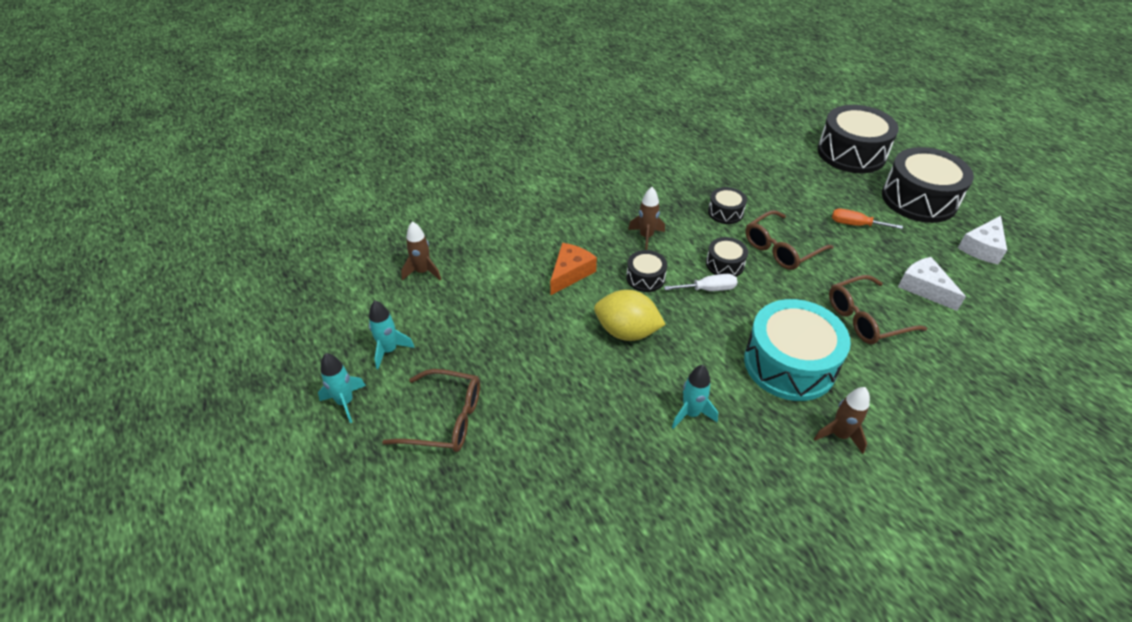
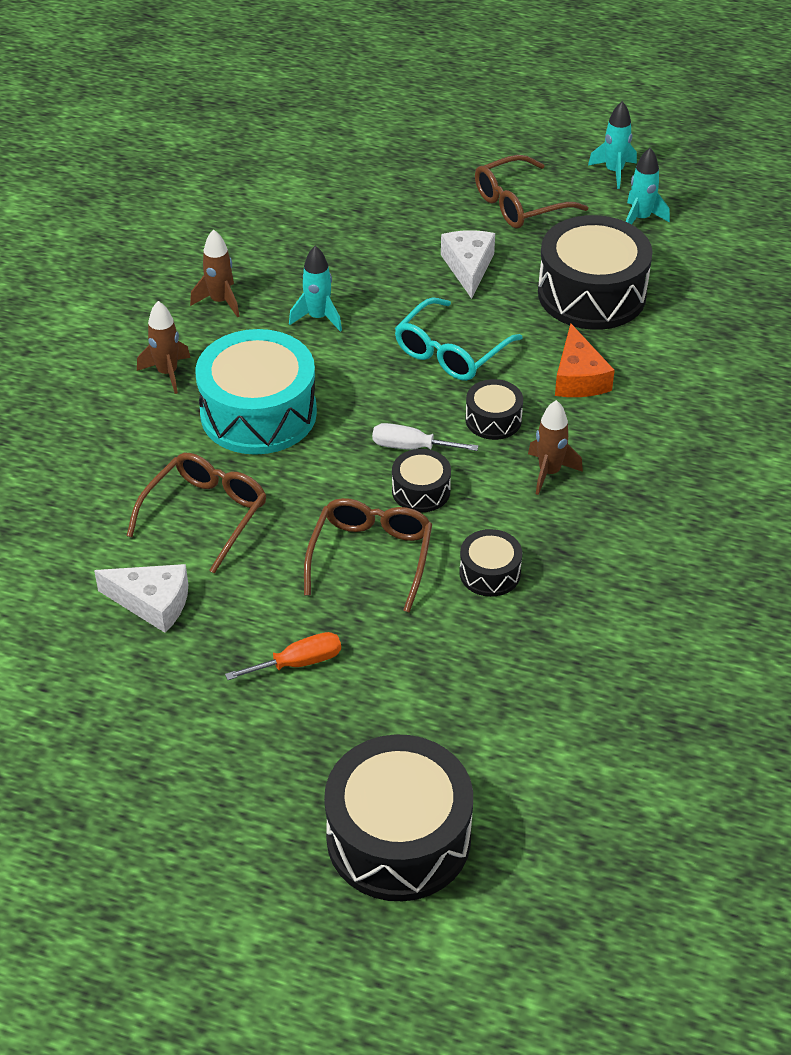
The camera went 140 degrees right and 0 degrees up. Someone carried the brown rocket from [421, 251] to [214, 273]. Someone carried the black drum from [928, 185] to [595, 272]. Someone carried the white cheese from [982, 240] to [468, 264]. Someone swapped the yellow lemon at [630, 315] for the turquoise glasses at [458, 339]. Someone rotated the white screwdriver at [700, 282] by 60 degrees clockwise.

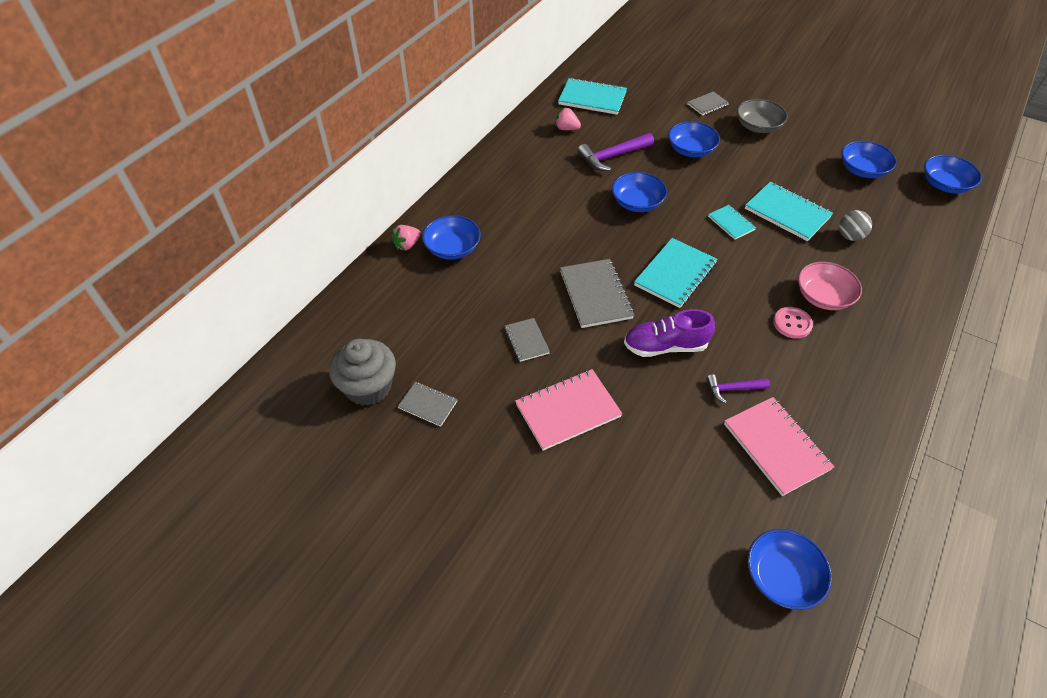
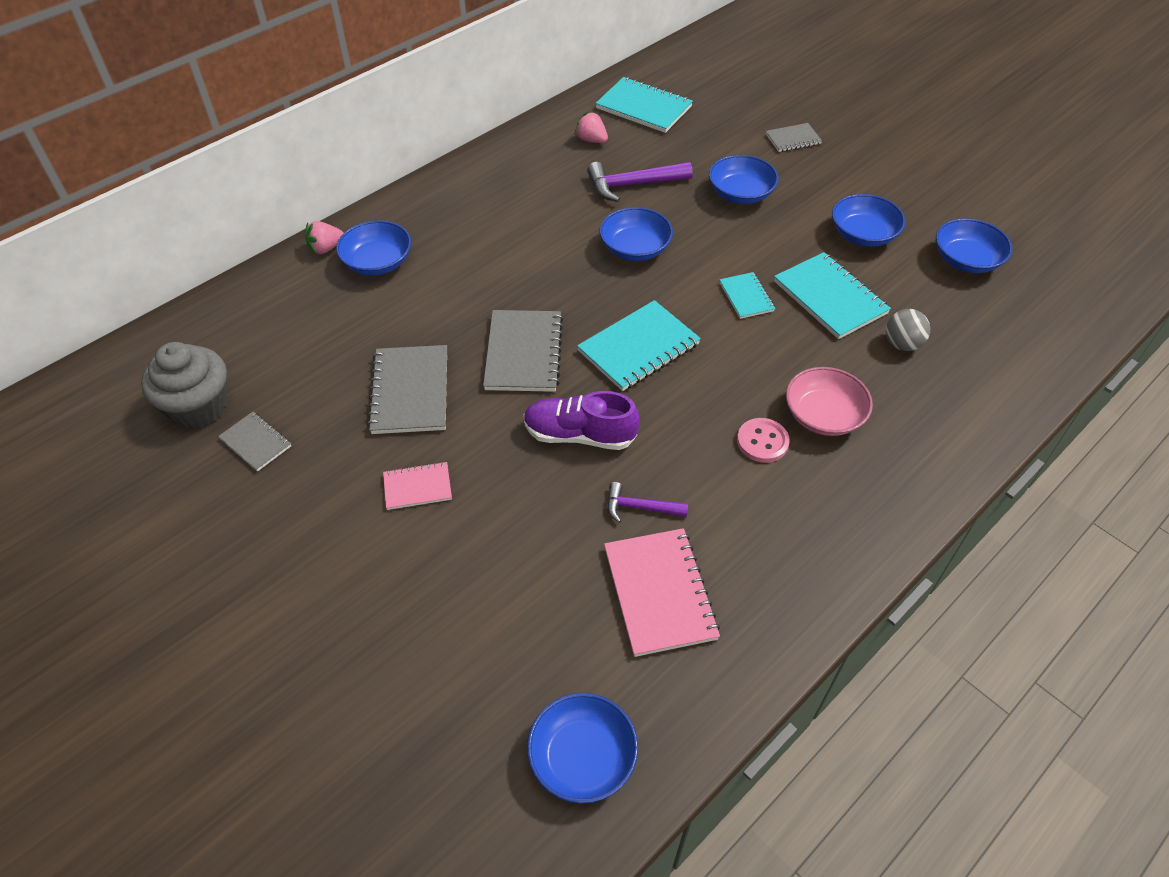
The camera went 15 degrees right and 0 degrees up. Someone took away the grey bowl at [762, 116]. Someone carried the blue bowl from [953, 174] to [869, 220]. Someone scaled the grey notebook at [527, 340] by 1.78. Someone scaled the pink notebook at [569, 410] by 0.56.

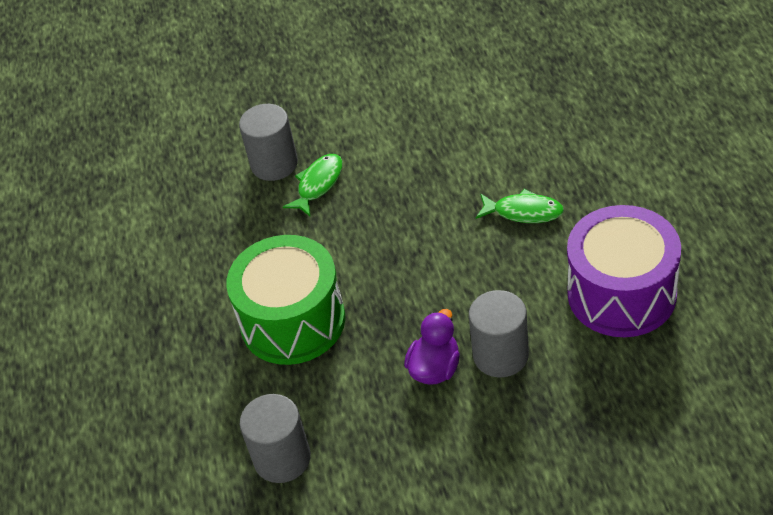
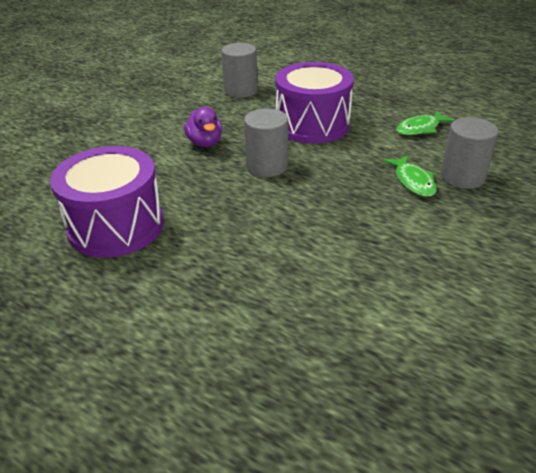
The camera went 130 degrees right and 10 degrees down. Someone carried the grey cylinder from [499, 334] to [266, 142]. Someone carried the green fish from [520, 206] to [425, 123]. Someone repainted the green drum at [285, 300], which became the purple drum at [314, 103].

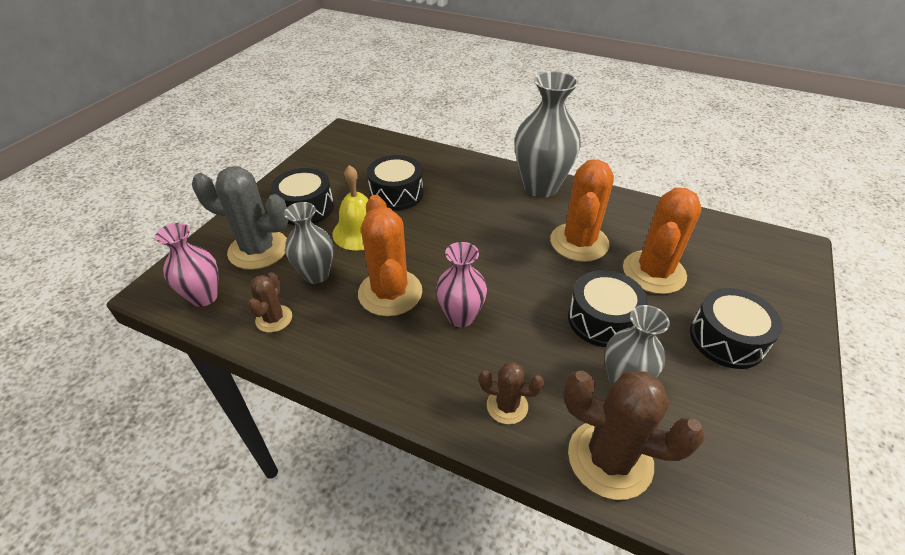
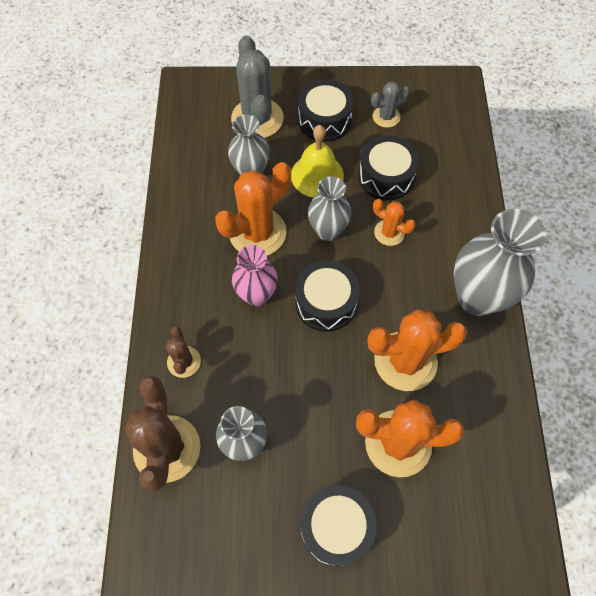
The camera went 65 degrees right and 20 degrees up. Someone took away the pink vase at [186, 265]. Someone took away the brown cactus at [270, 302]. Someone put down the grey vase at [329, 208]. Someone put down the grey cactus at [390, 105]. Someone put down the orange cactus at [394, 222]. Someone carried the black drum from [608, 308] to [327, 296].

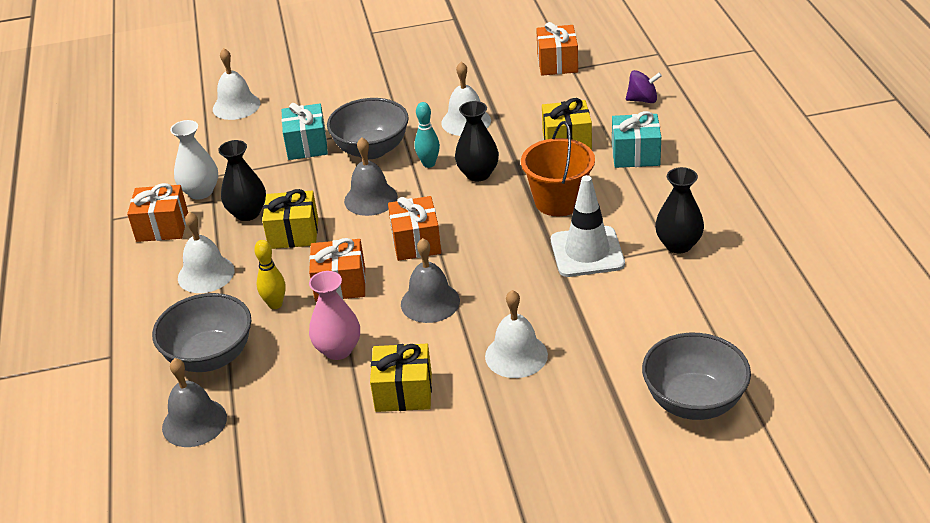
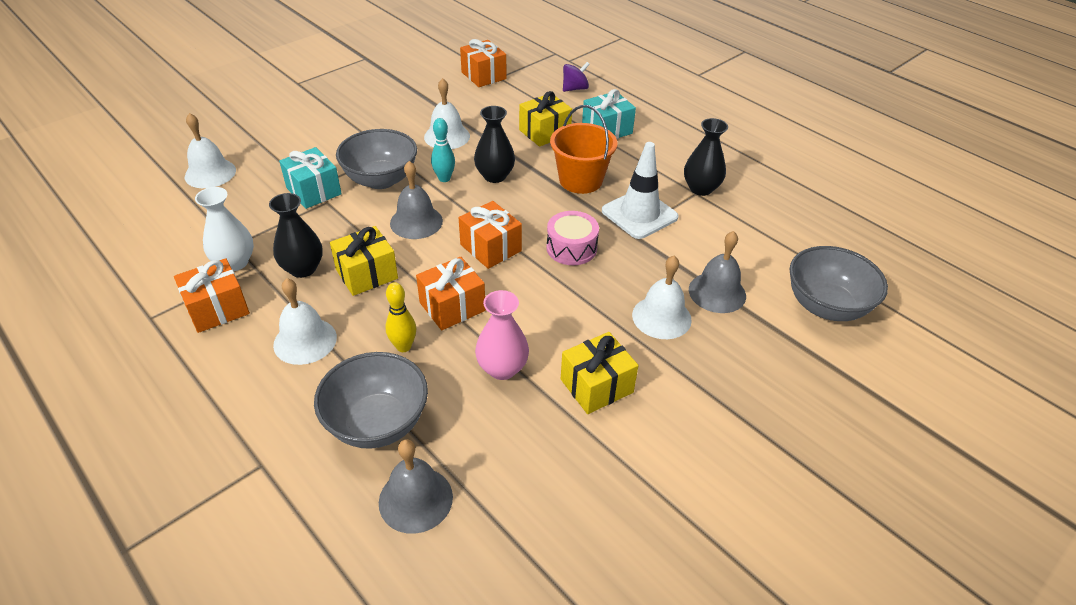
The camera went 35 degrees left and 5 degrees up. Someone put down the pink drum at [572, 238]. Someone carried the grey bell from [430, 280] to [717, 272].

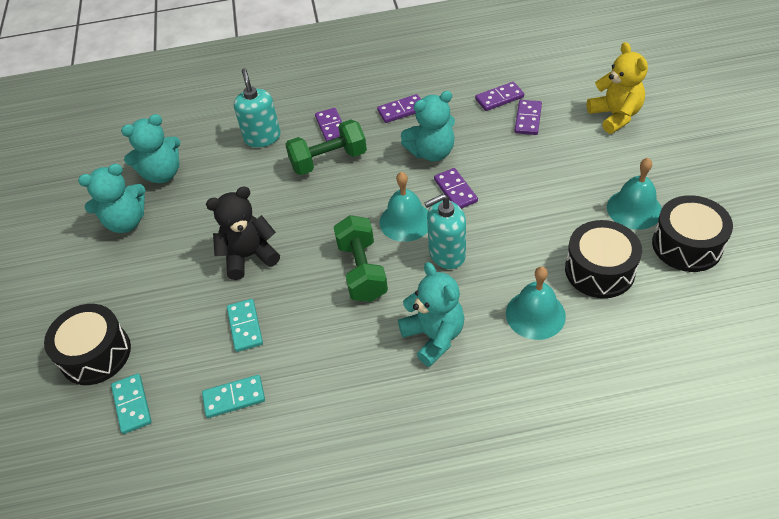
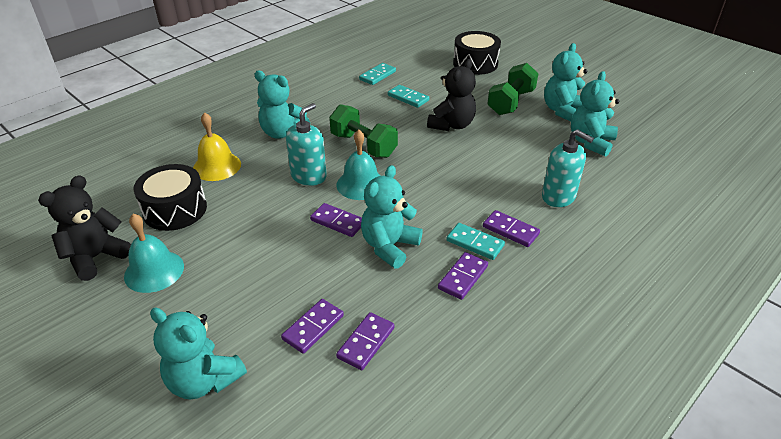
The camera went 140 degrees right and 10 degrees down. Someone carried the turquoise domino from [131, 404] to [475, 241]. Someone carried the green dumbbell from [326, 147] to [513, 89]. Someone swapped the black drum at [692, 233] for the black teddy bear at [84, 228]. Someone repainted the turquoise bell at [536, 303], which became the yellow bell at [217, 146]. Someone repainted the yellow teddy bear at [617, 88], which became the turquoise teddy bear at [198, 353]. Someone rotated the purple domino at [528, 117] by 60 degrees clockwise.

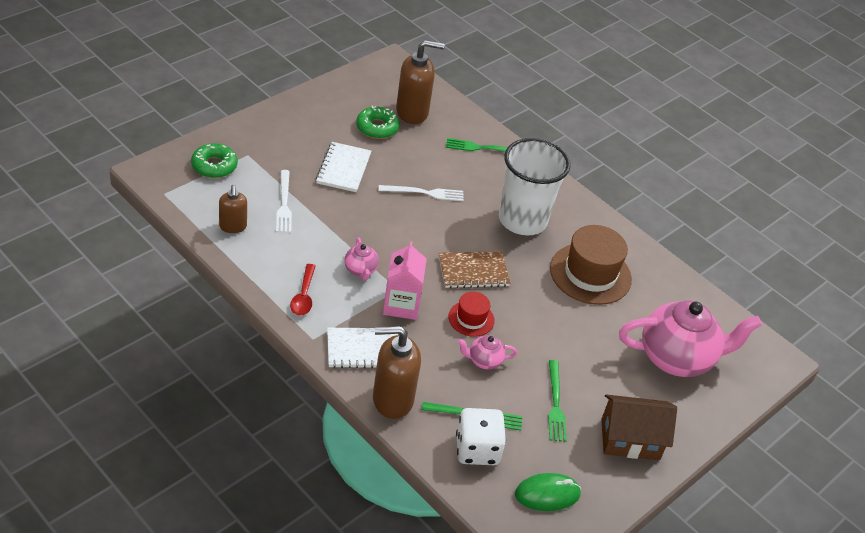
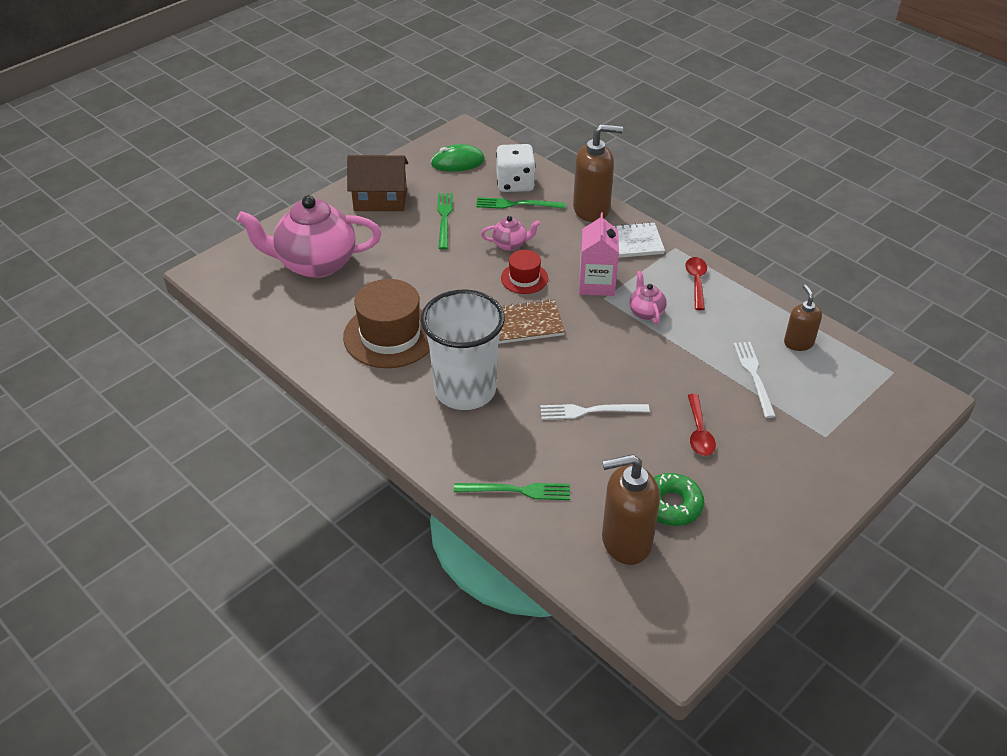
The camera went 175 degrees left and 0 degrees up. Someone took away the green donut at [214, 160]. Someone swapped the white notebook at [343, 167] for the red spoon at [702, 425].

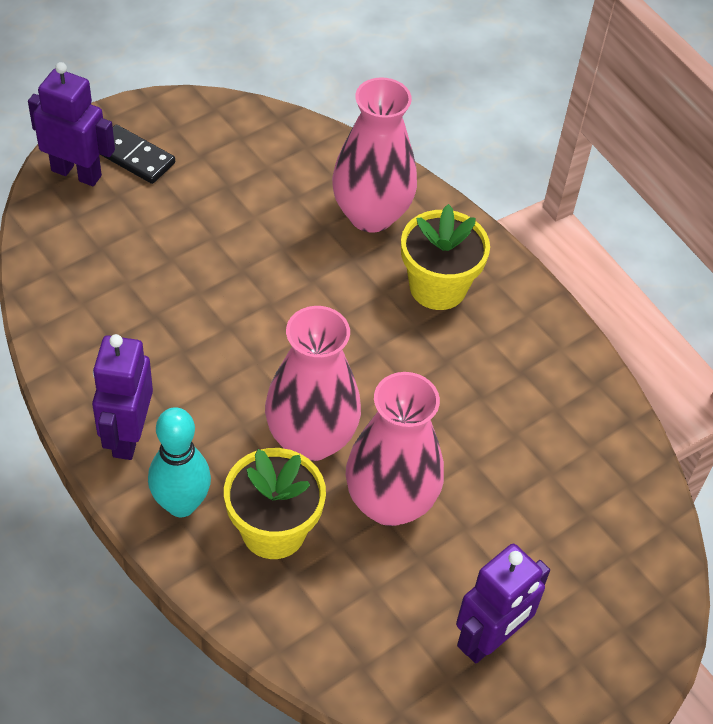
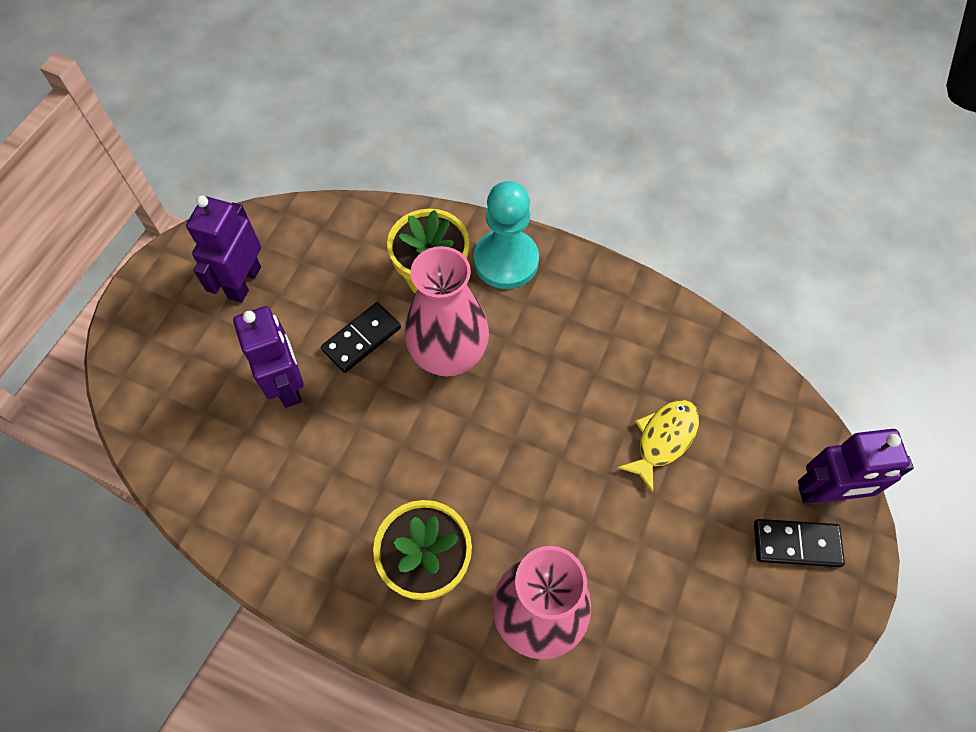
The camera went 155 degrees right and 10 degrees up. Someone put down the yellow fish at [658, 446]. Someone carried the purple robot from [122, 397] to [268, 357]. Someone swapped the turquoise bowling pin at [179, 462] for the turquoise pawn at [506, 235]. Someone swapped the pink vase at [395, 449] for the black domino at [361, 337].

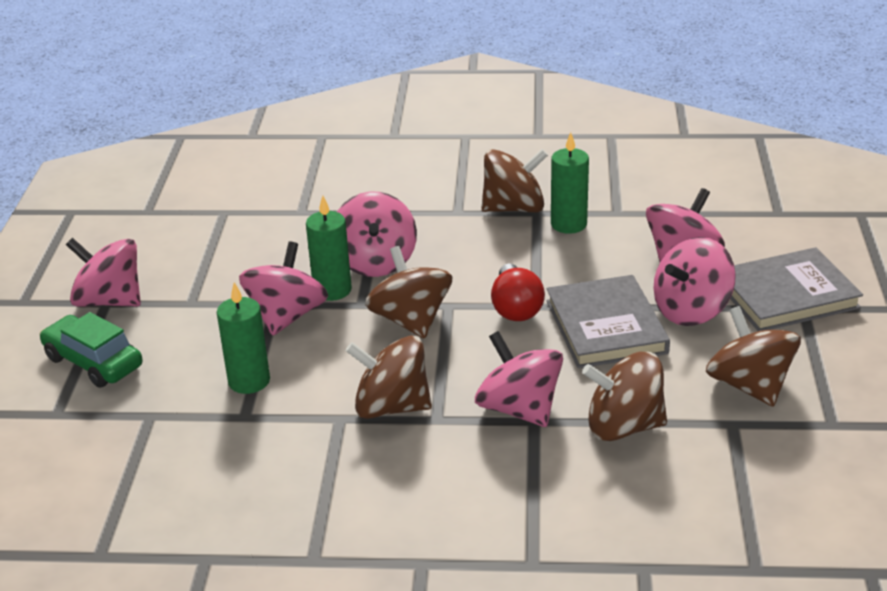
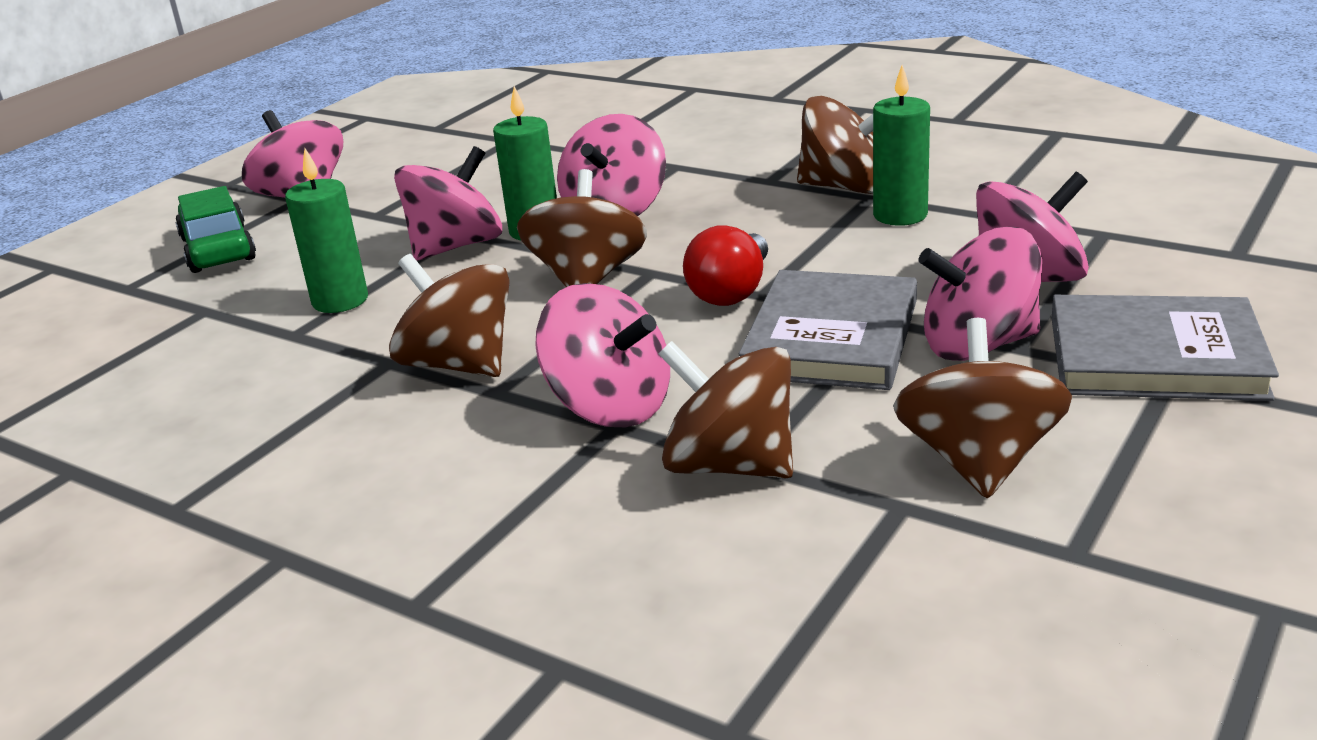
The camera went 30 degrees right and 5 degrees down. Someone rotated the pink spinning top at [519, 379] by 135 degrees clockwise.

